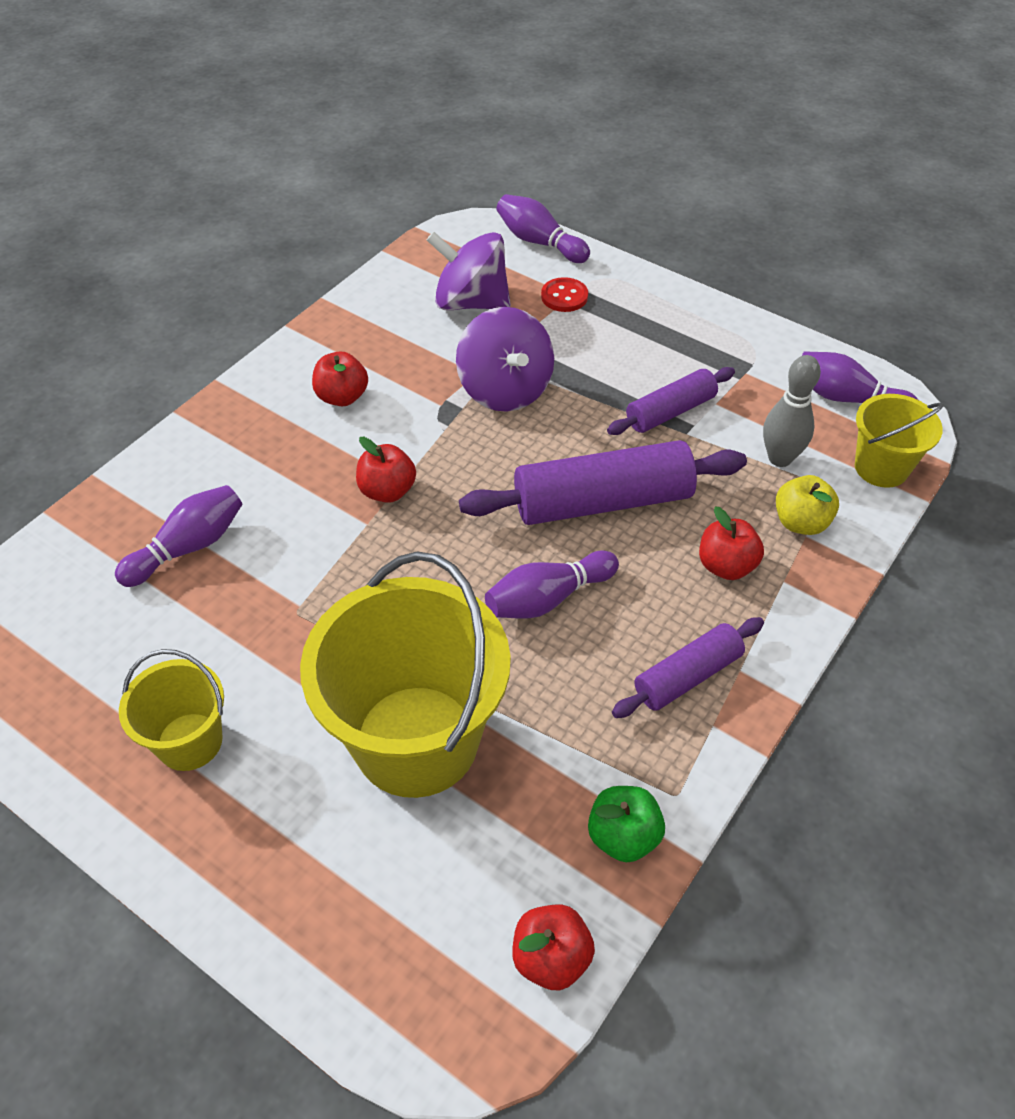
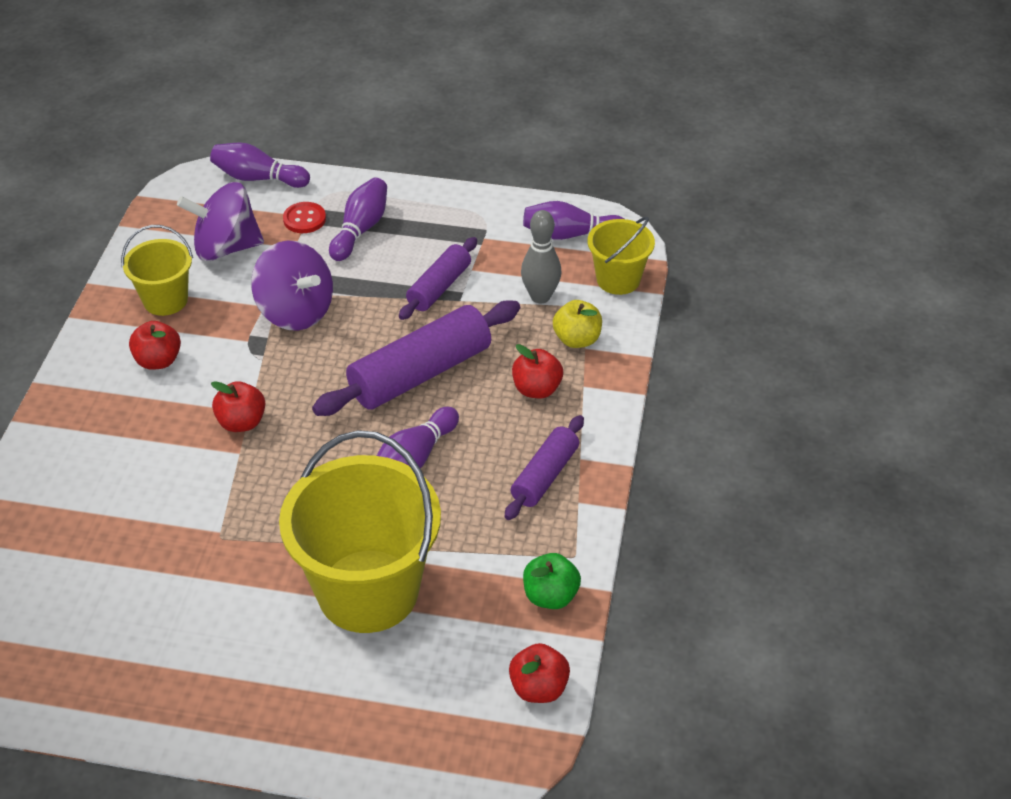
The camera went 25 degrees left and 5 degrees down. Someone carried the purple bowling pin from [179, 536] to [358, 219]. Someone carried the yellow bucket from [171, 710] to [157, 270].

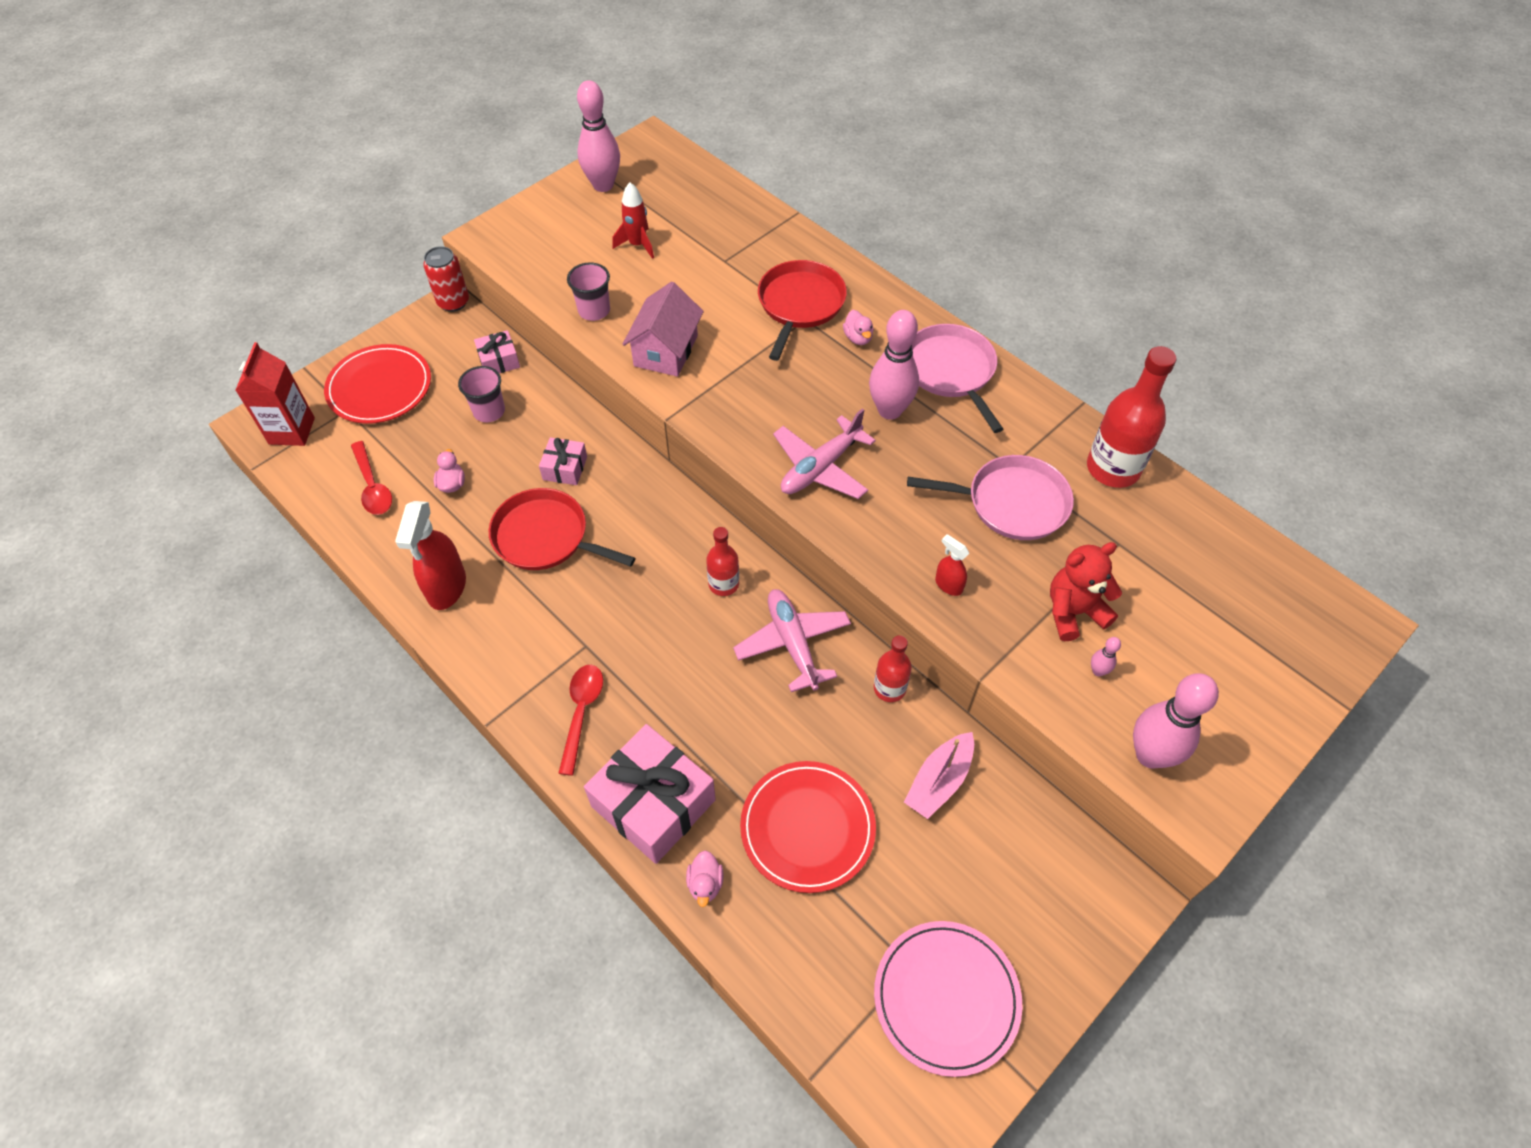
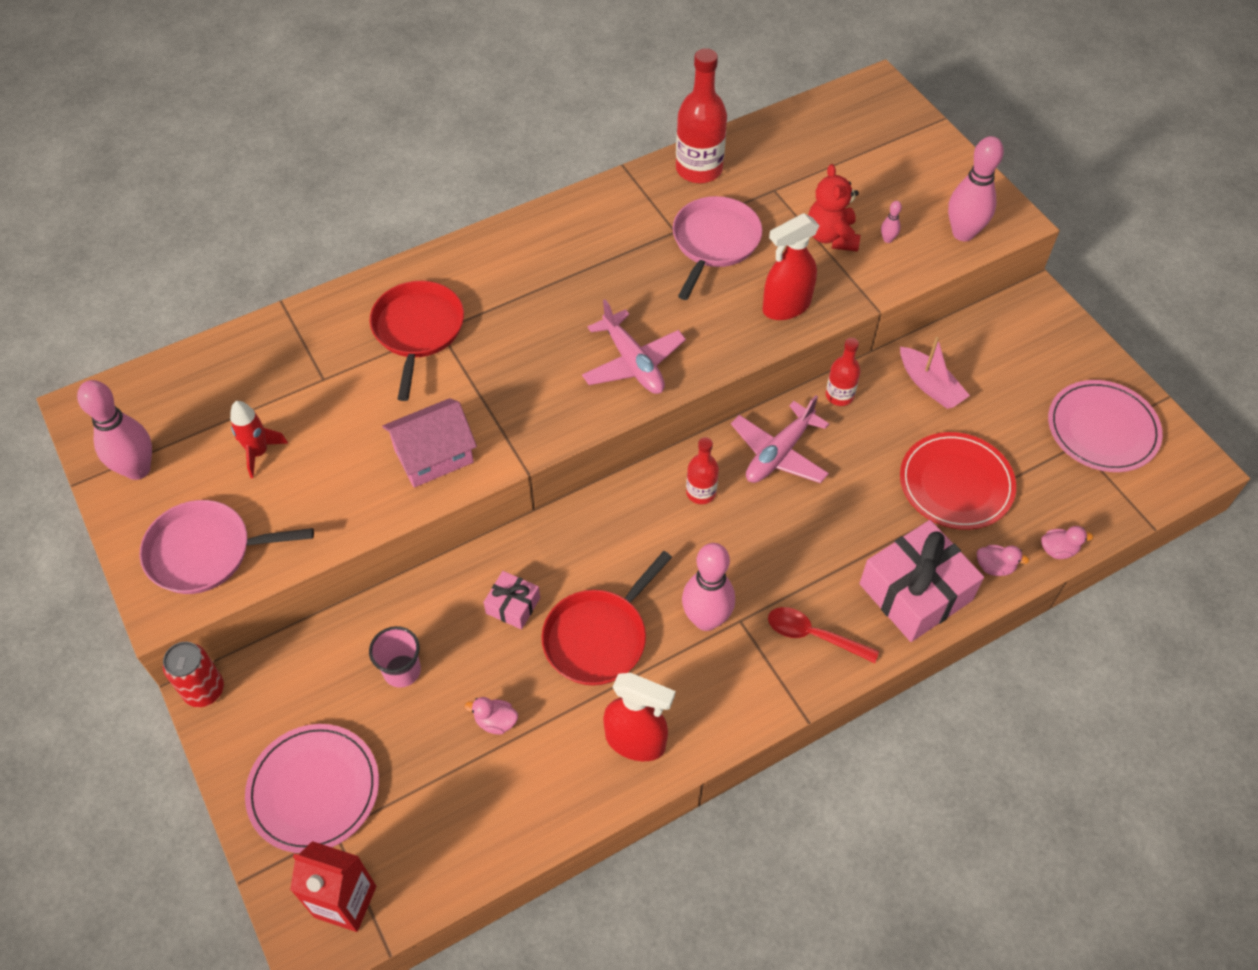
The camera went 75 degrees left and 0 degrees up. Someone took away the red spoon at [371, 478]. Someone took away the pink gift at [497, 351]. Someone took away the pink cup at [588, 291]. Someone carried the pink duck from [858, 327] to [1067, 542]. Someone carried the pink bowling pin from [894, 365] to [708, 587]. Someone carried the pink pan from [957, 378] to [227, 547]. Someone repainted the red plate at [377, 384], which became the pink plate at [312, 788]. Someone rotated the pink house at [663, 329] by 60 degrees counterclockwise. Someone rotated the pink plane at [792, 640] by 45 degrees counterclockwise. Someone rotated the red pan at [802, 310] by 60 degrees clockwise. Someone scaled the red spray bottle at [952, 565] by 1.95.

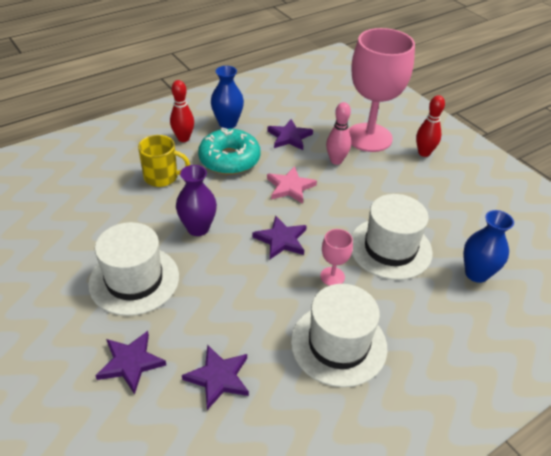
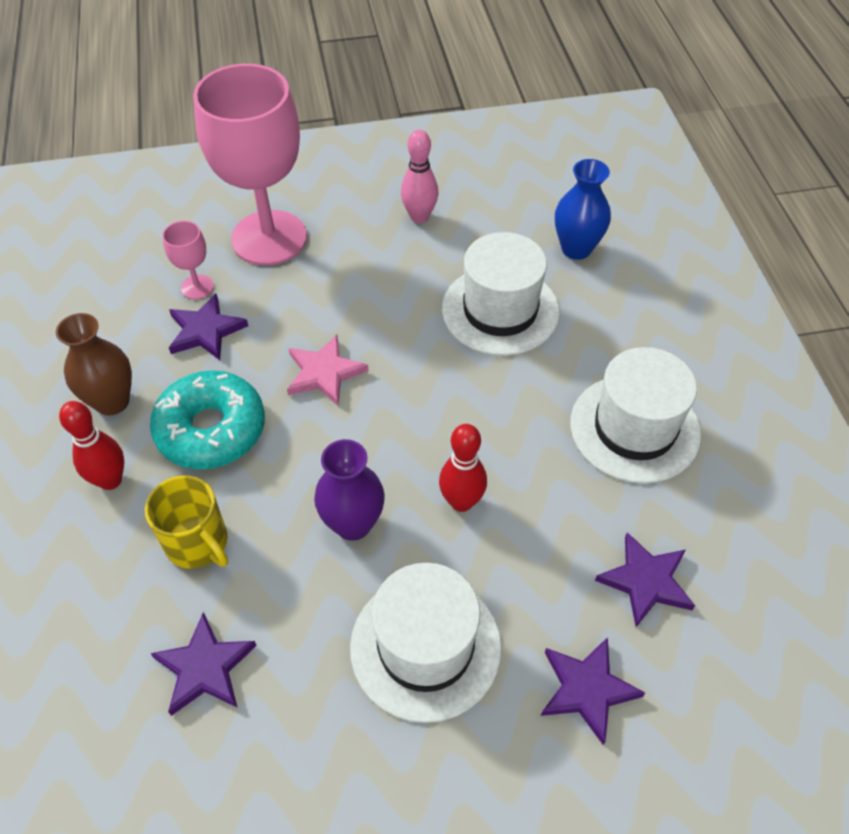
The camera went 65 degrees left and 10 degrees up. Someone carried the purple star from [280, 237] to [203, 664]. Someone carried the pink goblet from [336, 257] to [188, 260]. Someone carried the pink bowling pin from [338, 133] to [419, 176]. Someone carried the red bowling pin from [430, 126] to [463, 468]. Someone repainted the blue vase at [227, 97], which became the brown vase at [94, 364]. Someone rotated the yellow mug at [164, 161] by 105 degrees clockwise.

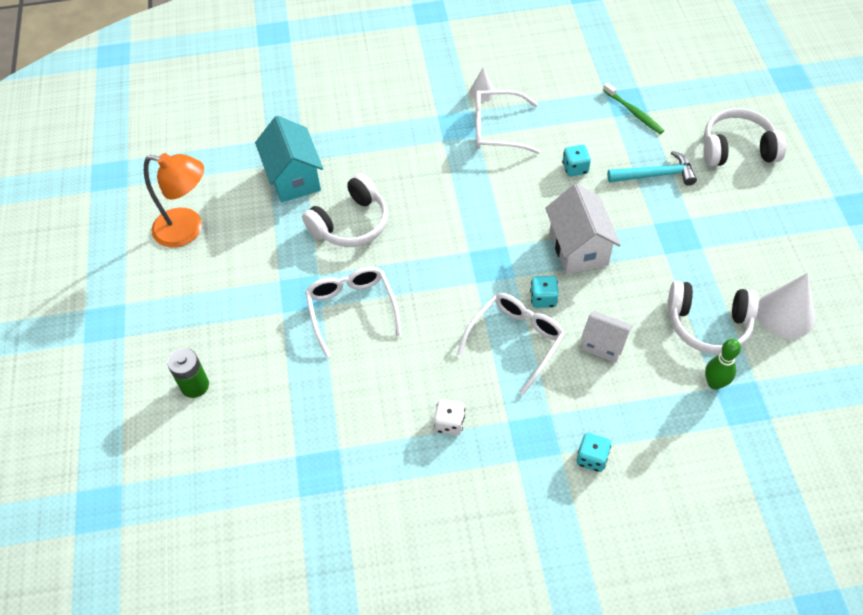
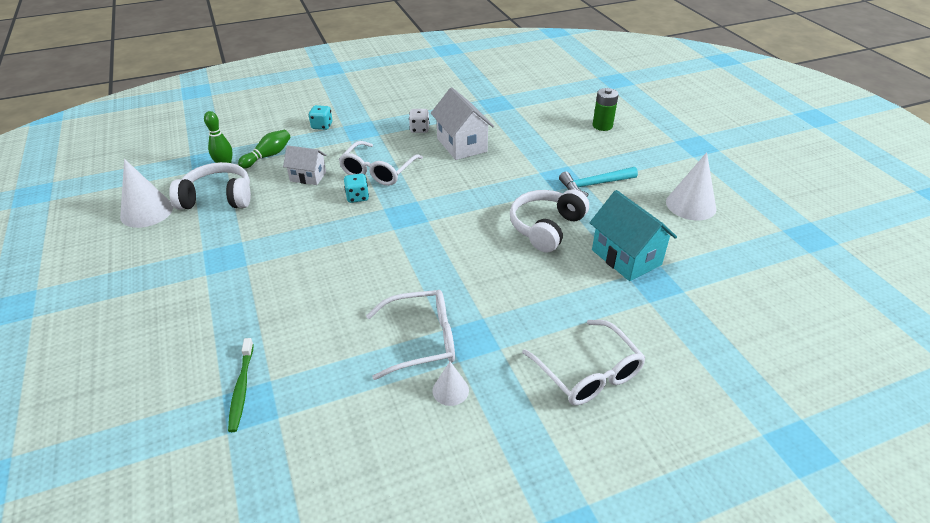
The camera went 165 degrees right and 15 degrees down. Someone took away the turquoise dice at [576, 160]. Someone took away the white headphones at [745, 137]. Someone put down the green bowling pin at [264, 149]. Someone carried the white glasses from [353, 312] to [584, 362]. Someone carried the white house from [583, 229] to [462, 124]. Someone carried the turquoise hammer from [652, 168] to [598, 182]. Someone swapped the orange lamp at [174, 200] for the white cone at [691, 186]. Someone rotated the green toothbrush at [633, 108] by 135 degrees counterclockwise.

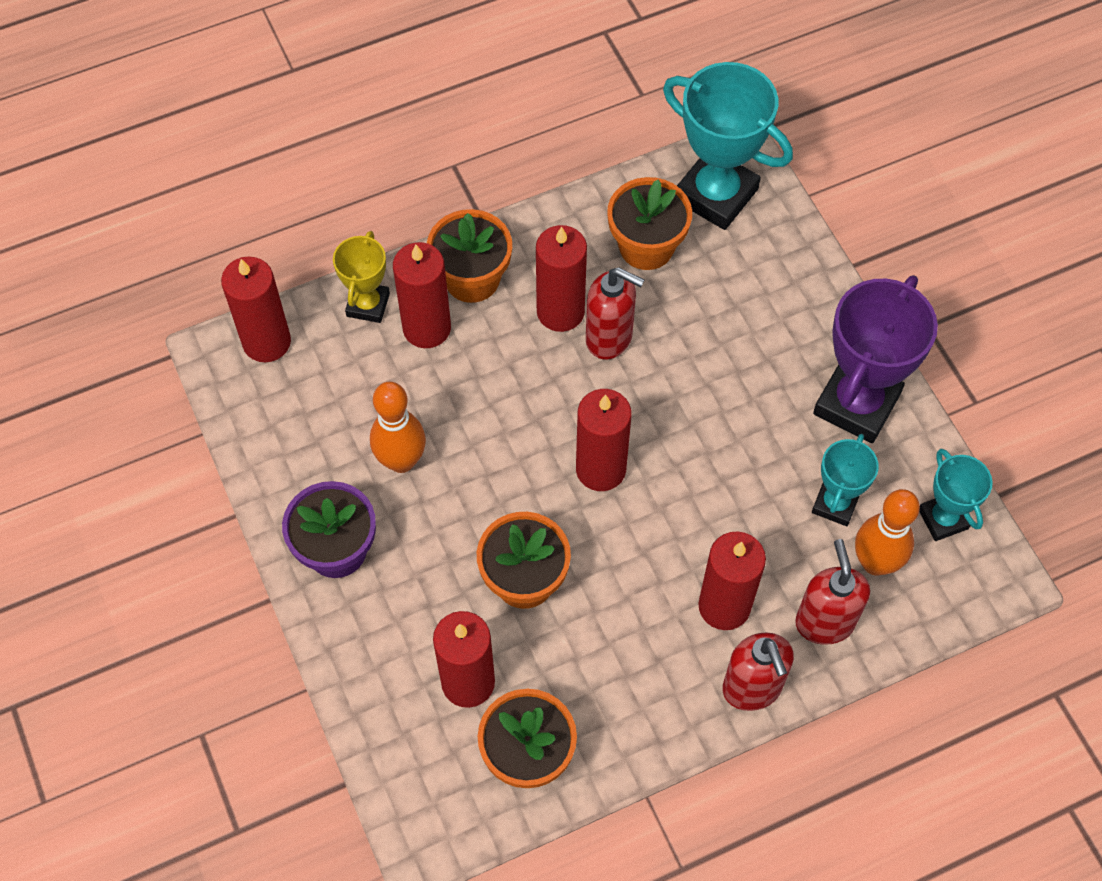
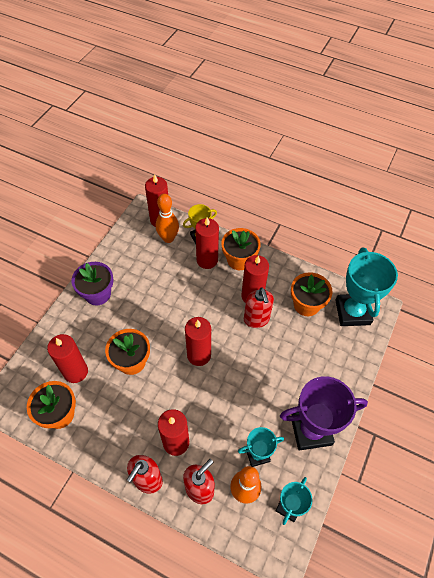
The camera went 50 degrees right and 5 degrees down. Someone carried the orange bowling pin from [398, 427] to [167, 218].

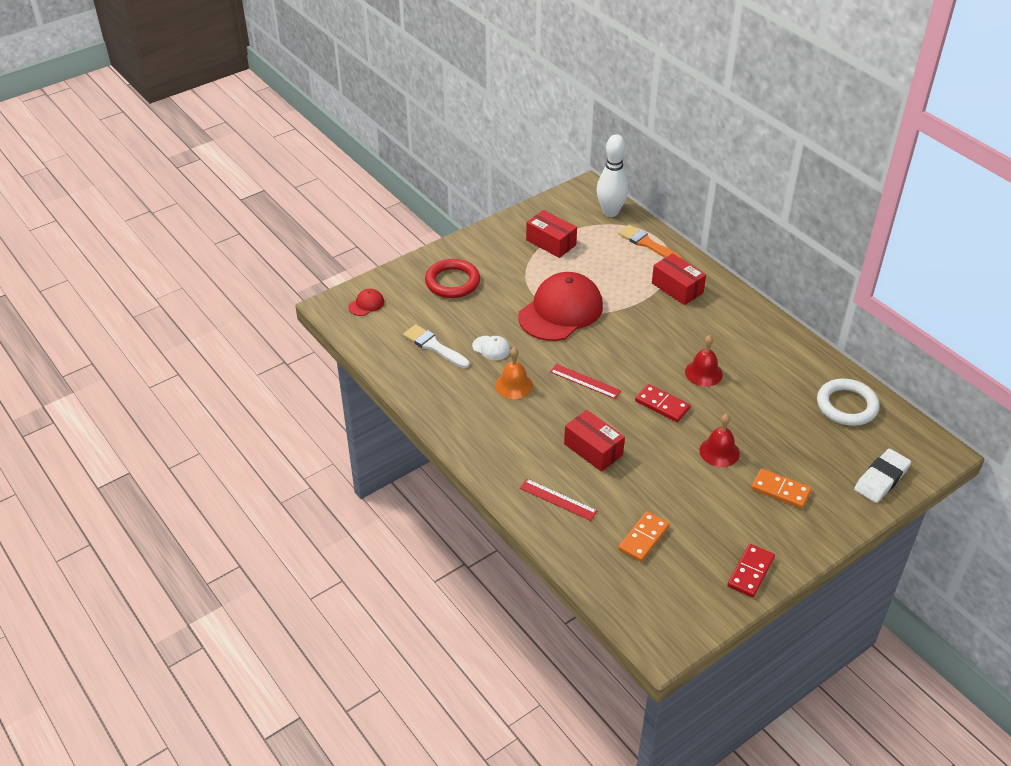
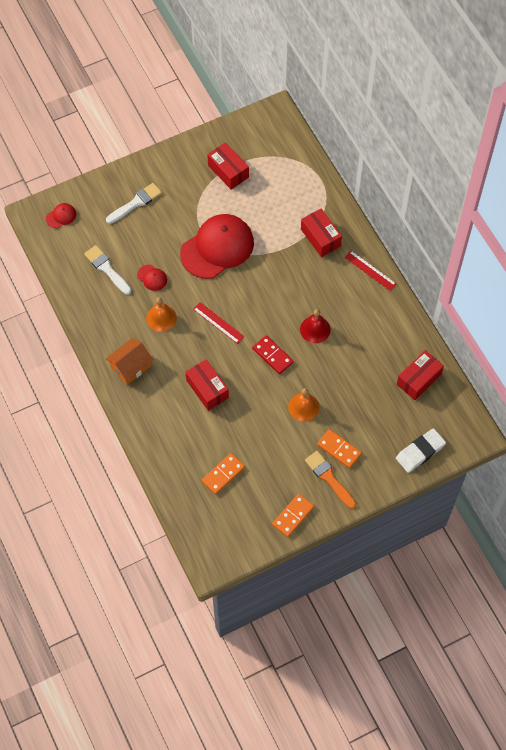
The camera went 10 degrees right and 20 degrees up. Someone took away the white bowling pin at [612, 175]. Someone put down the orange house at [129, 361]. Someone carried the red ruler from [558, 500] to [370, 271]. Someone carried the orange brush from [650, 242] to [330, 480]. Someone swapped the red ring at [452, 278] for the white brush at [134, 203]. Someone swapped the white ring at [848, 402] for the red box at [420, 375]. Someone repainted the white cap at [491, 348], which became the red cap at [152, 278]. Someone repainted the red bell at [719, 440], which became the orange bell at [303, 405]. Someone repainted the red domino at [751, 570], which became the orange domino at [293, 515].

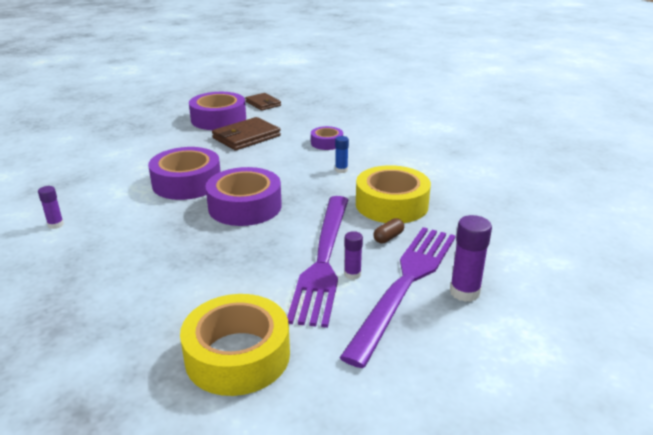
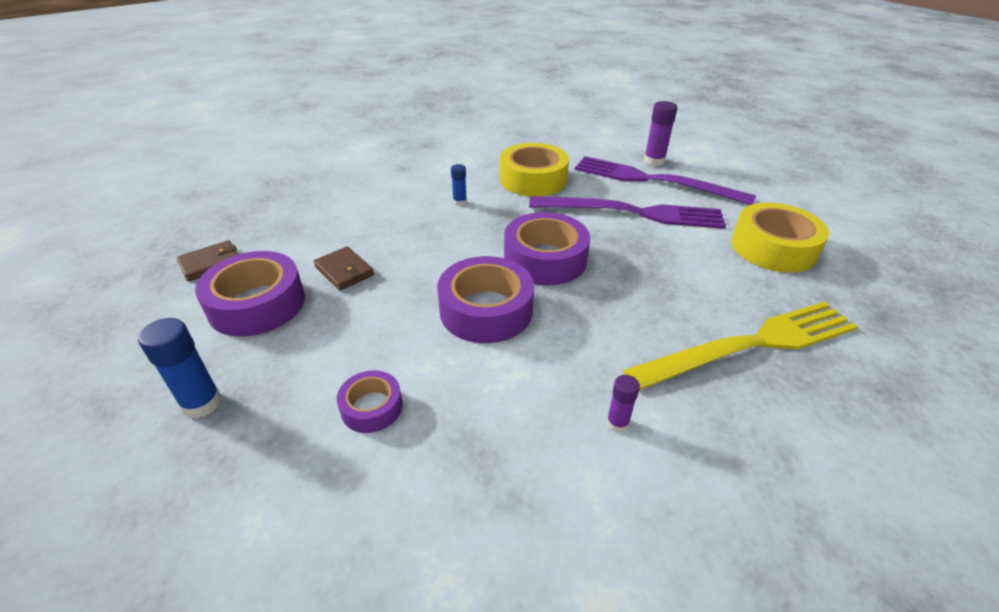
The camera went 90 degrees left and 10 degrees up. Someone took away the purple glue stick at [353, 255]. Someone took away the brown capsule at [388, 230]. Someone put down the blue glue stick at [180, 368]. Someone put down the yellow fork at [740, 345]. Someone carried the purple tape from [327, 138] to [370, 401]. Someone scaled the brown wallet at [246, 134] by 0.65.

